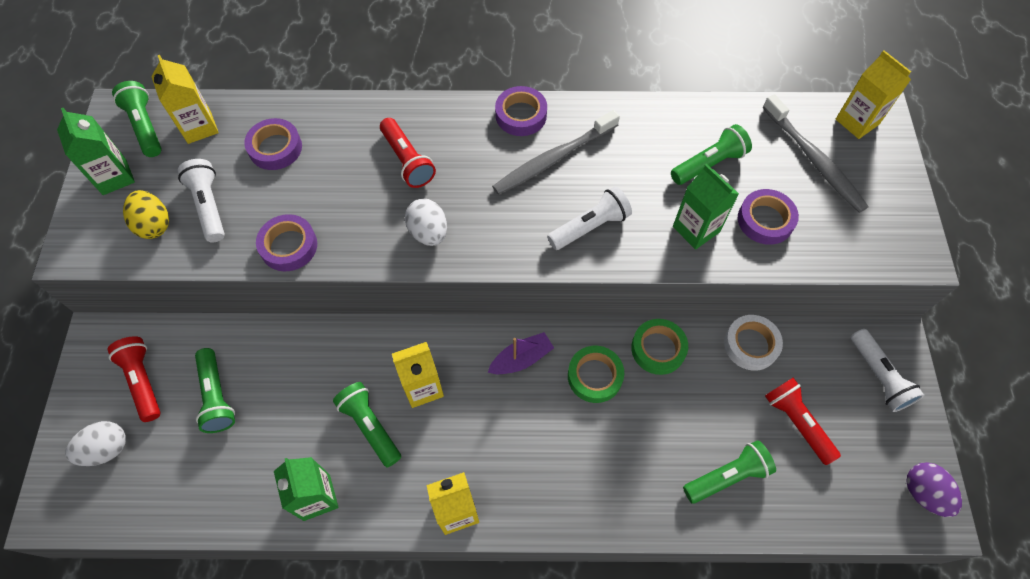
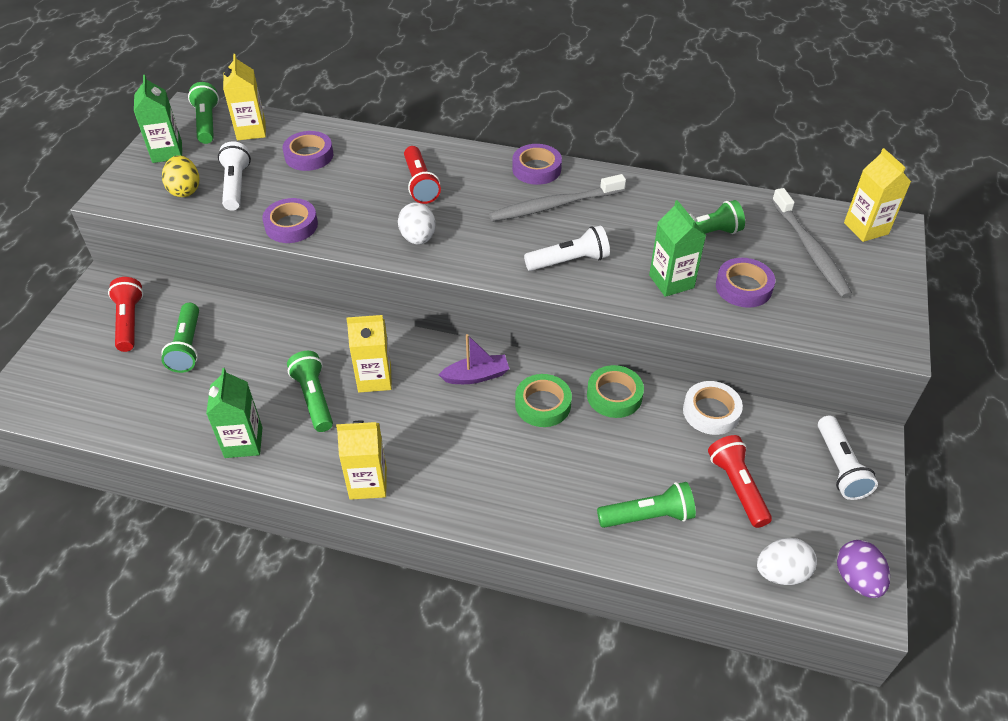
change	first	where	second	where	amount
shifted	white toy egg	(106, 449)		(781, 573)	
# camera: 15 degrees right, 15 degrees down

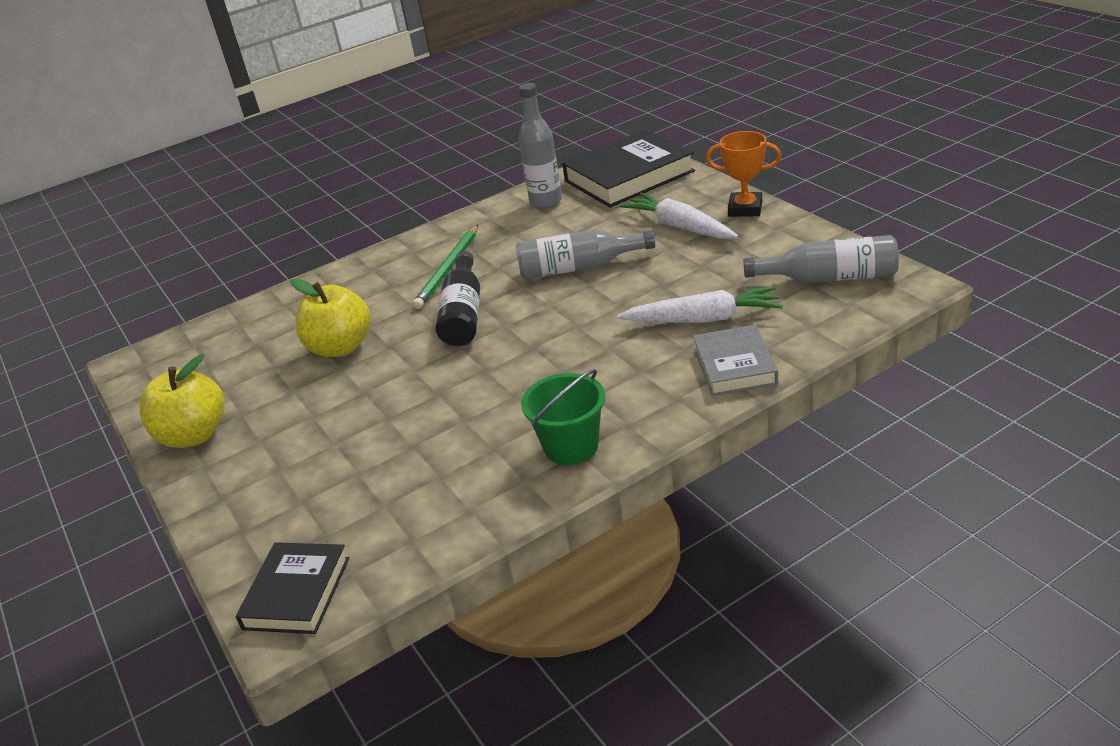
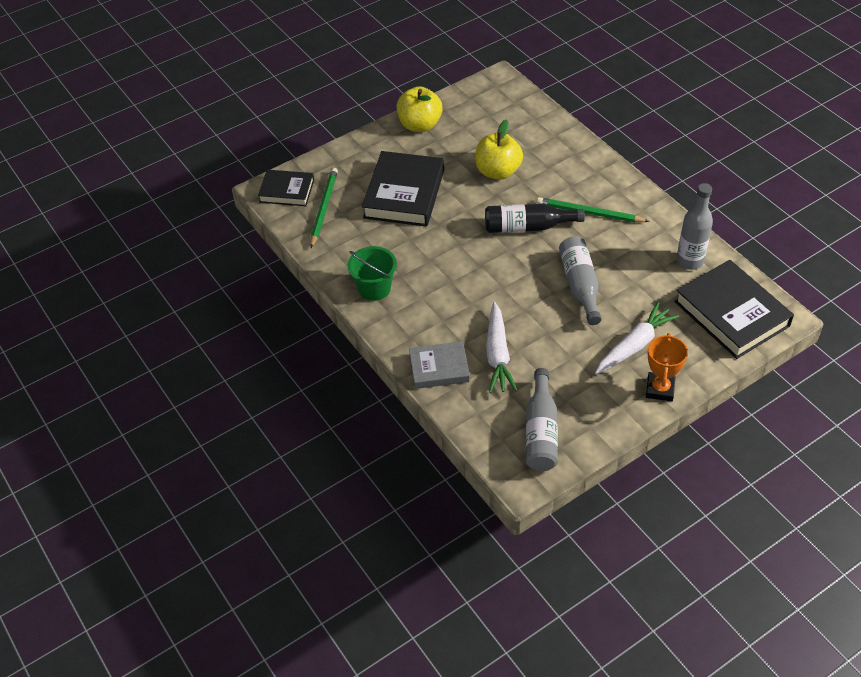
change	first	where	second	where	amount
new			green pencil	(324, 208)	
new			black book	(404, 194)	
# camera: 85 degrees right, 15 degrees up

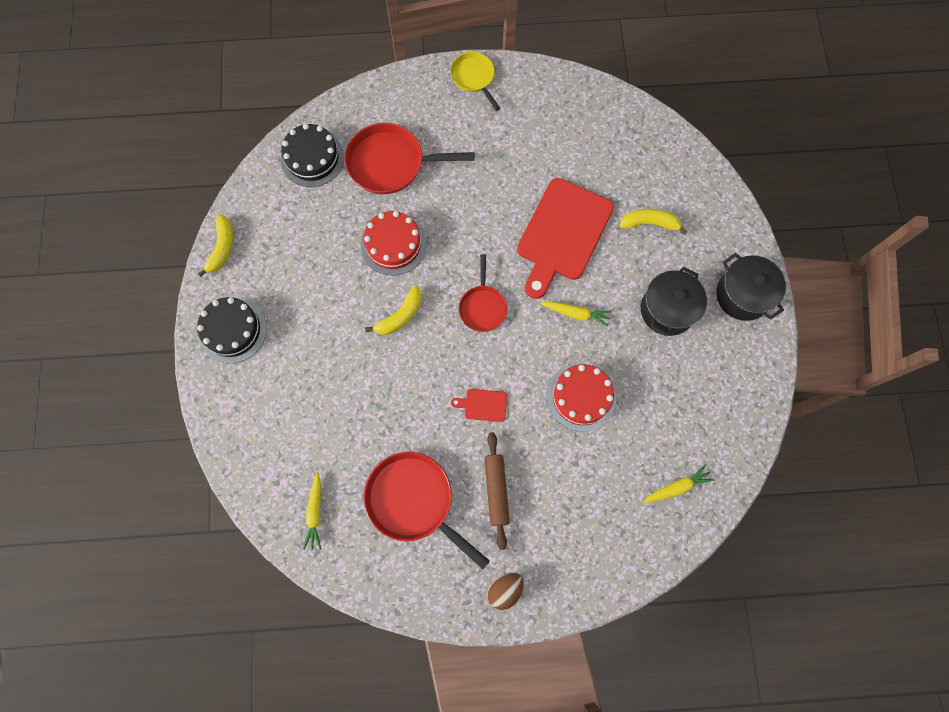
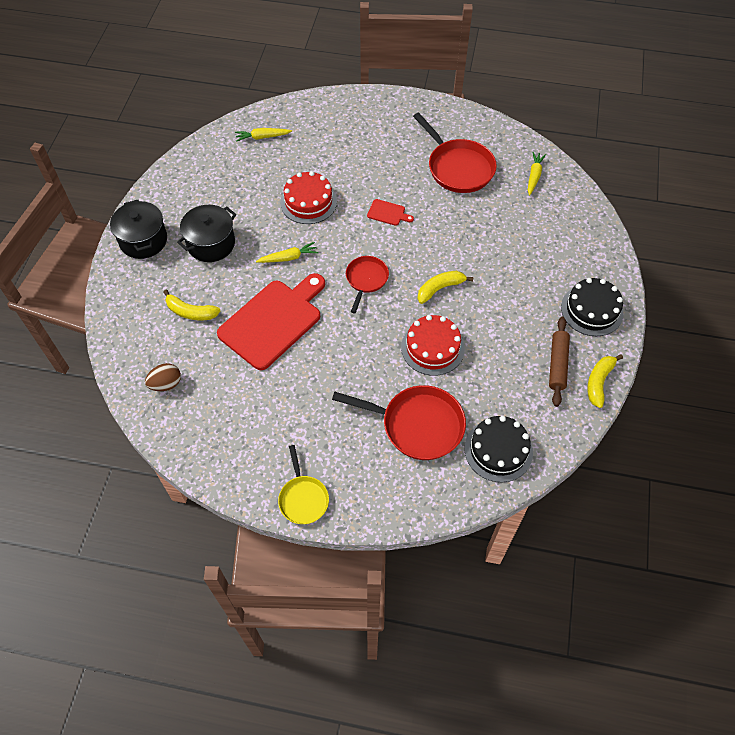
change	first	where	second	where	amount
shifted	russet toy egg	(505, 589)		(166, 384)	
rotated	bright yellow carrot	(575, 313)		(288, 258)	135 degrees clockwise
shifted	russet pastry roller	(496, 490)		(557, 364)	
# camera: 165 degrees left, 15 degrees down

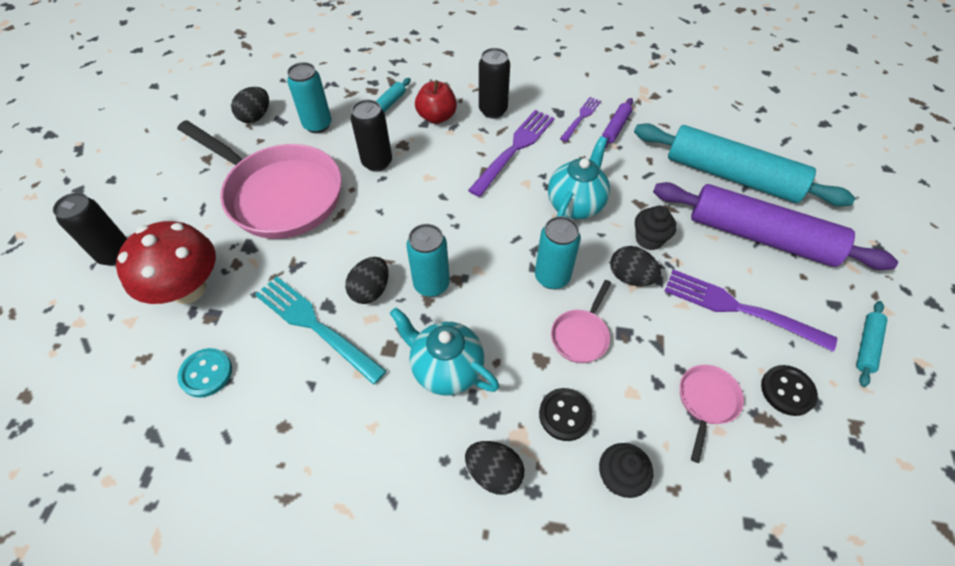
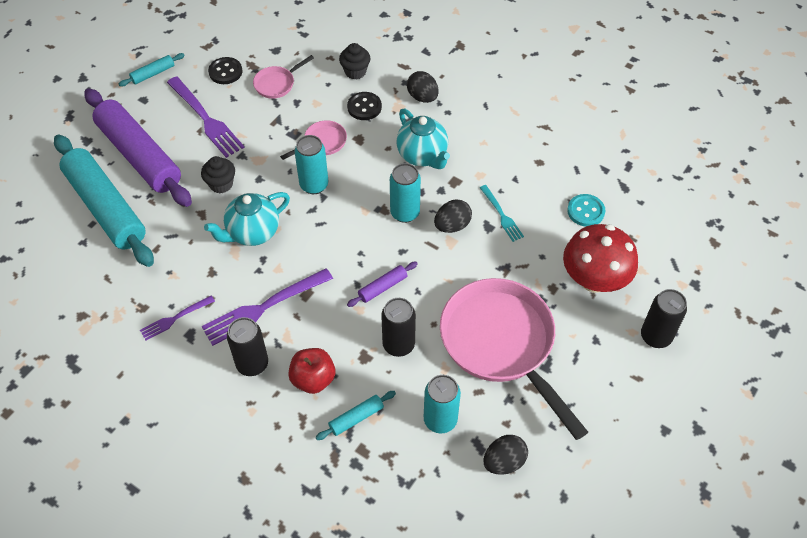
change	first	where	second	where	amount
shifted	purple pastry roller	(615, 128)		(382, 287)	
scaled	teal fork	(315, 326)		(501, 215)	x0.56
gone	black toy egg	(630, 277)			
# camera: 155 degrees left, 0 degrees up

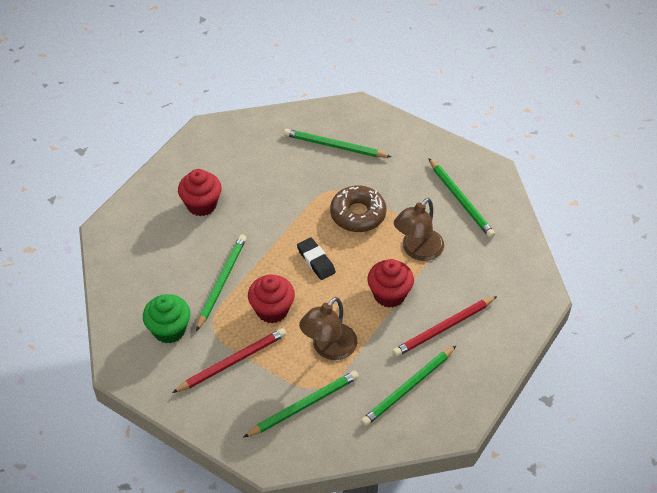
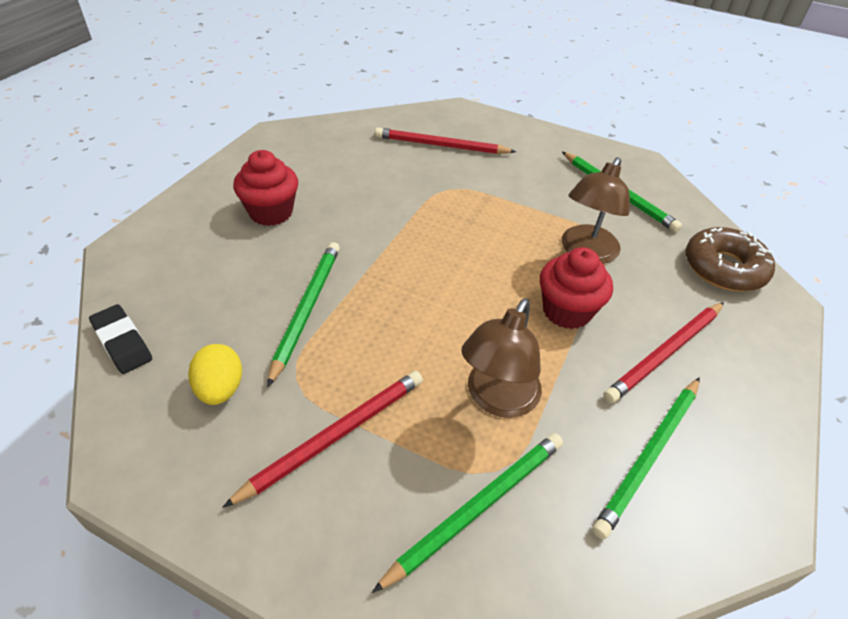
change	first	where	second	where	amount
shifted	black gum eraser	(316, 261)		(122, 342)	
swapped	green fairy cake	(169, 330)	bright yellow toy egg	(220, 389)	
repainted	green pencil	(334, 146)	crimson pencil	(441, 145)	
shifted	russet doughnut	(358, 214)		(724, 268)	
gone	crimson fairy cake	(272, 310)			
# camera: 10 degrees left, 5 degrees down

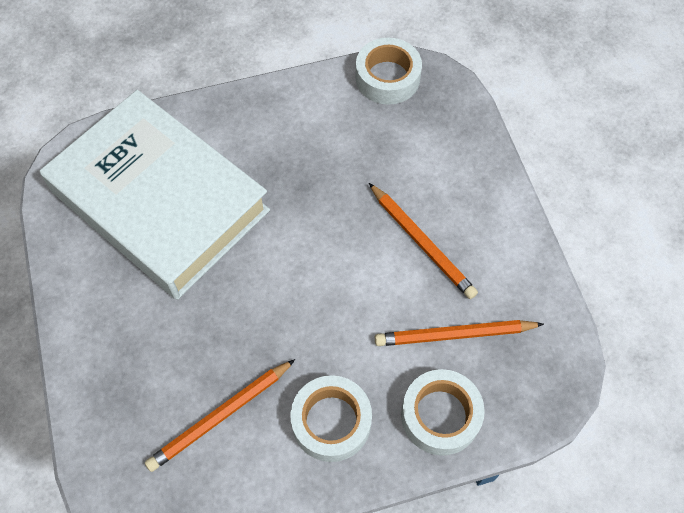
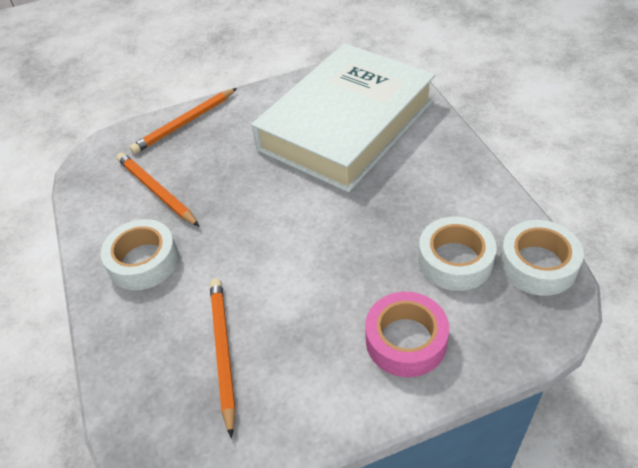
change	first	where	second	where	amount
shifted	bright orange pencil	(422, 243)		(184, 123)	
new			rosy tape	(406, 340)	
shifted	white tape	(440, 415)		(455, 260)	
# camera: 90 degrees right, 15 degrees down

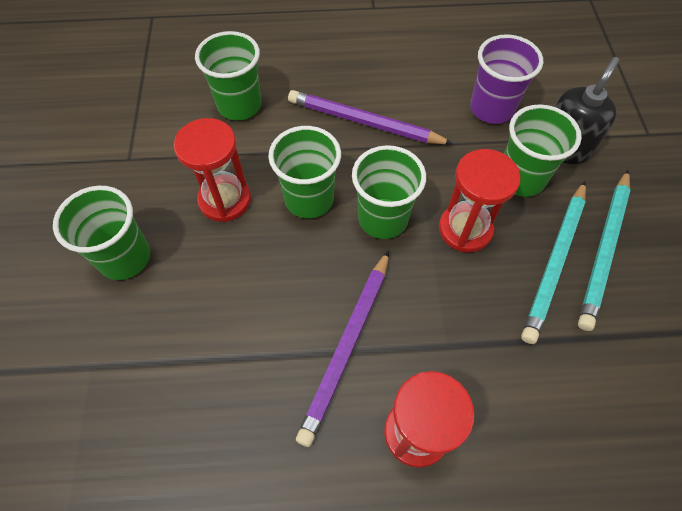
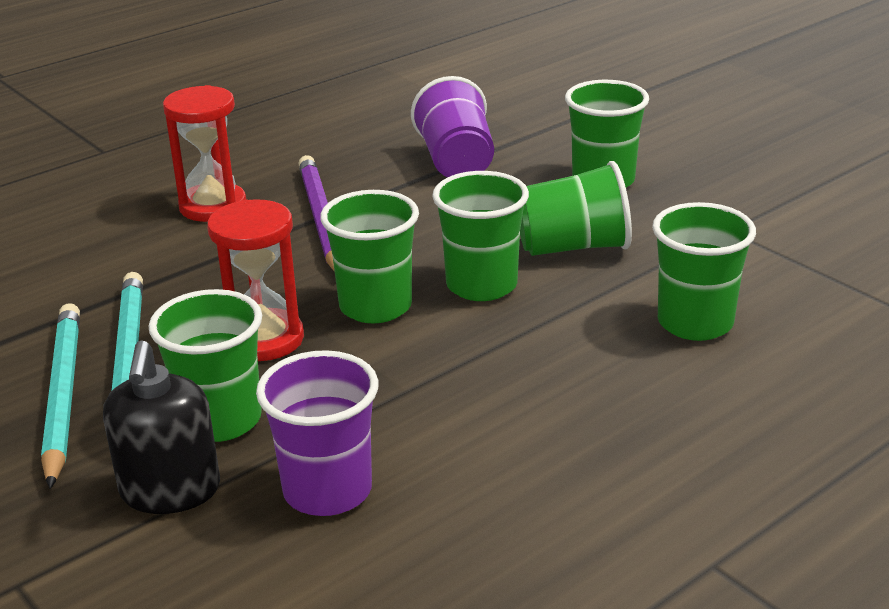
change	first	where	second	where	amount
new			purple cup	(456, 162)	
swapped	crimson hourglass	(225, 200)	green cup	(573, 247)	
gone	purple pencil	(364, 122)			
# camera: 145 degrees right, 30 degrees down

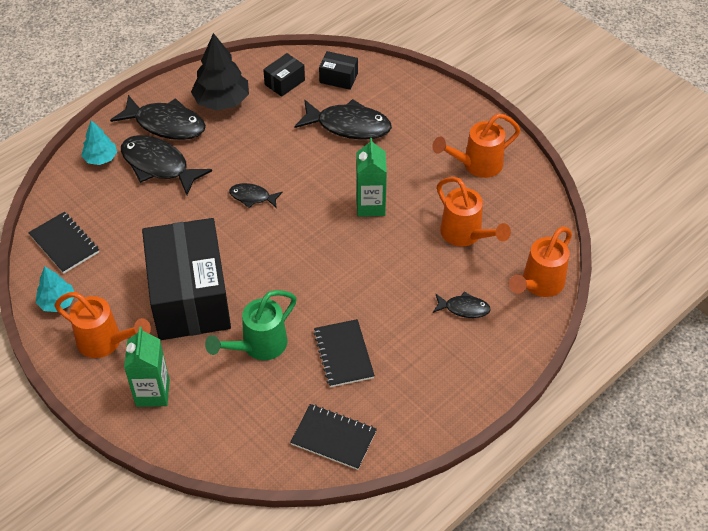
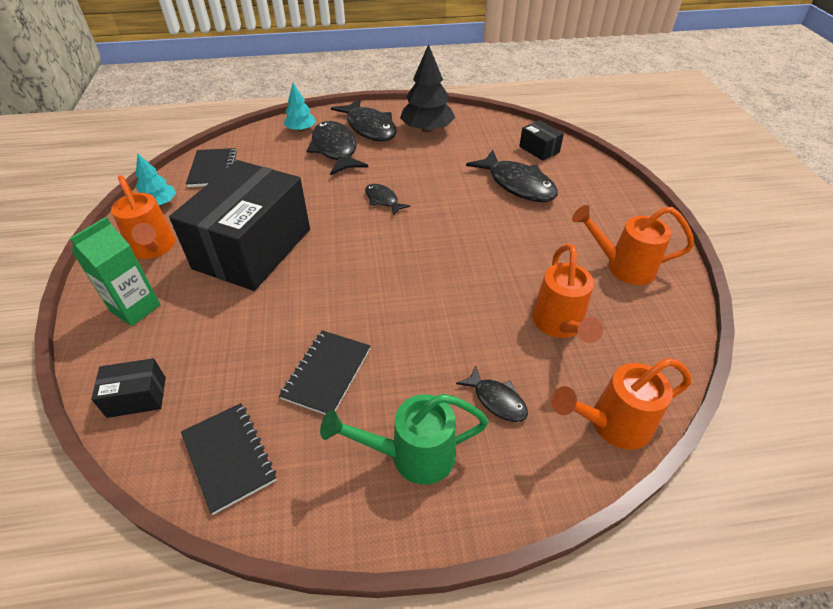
change	first	where	second	where	amount
shifted	black parcel	(284, 82)		(137, 397)	
shifted	green watering can	(258, 346)		(411, 456)	
gone	green carton	(370, 206)			
# camera: 35 degrees right, 5 degrees down

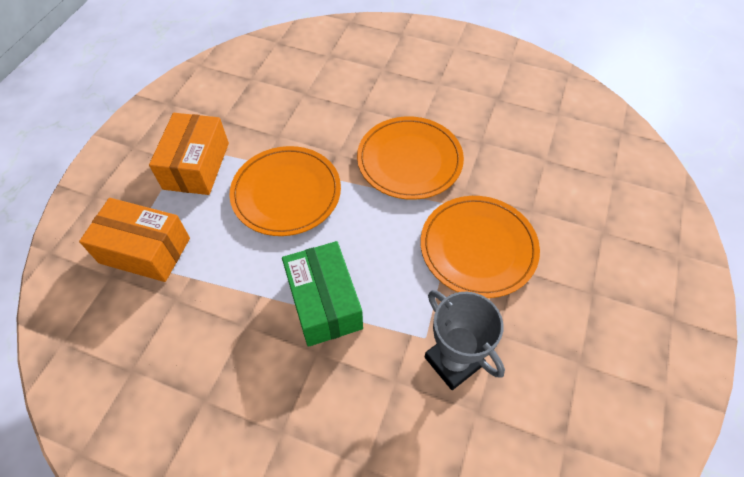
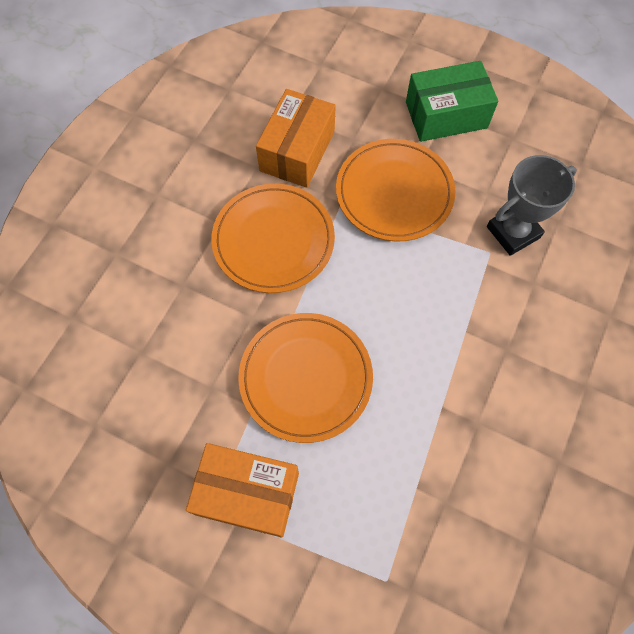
change	first	where	second	where	amount
shifted	bright orange parcel	(145, 250)		(297, 151)	
shifted	green parcel	(324, 303)		(446, 115)	
# camera: 85 degrees left, 10 degrees up

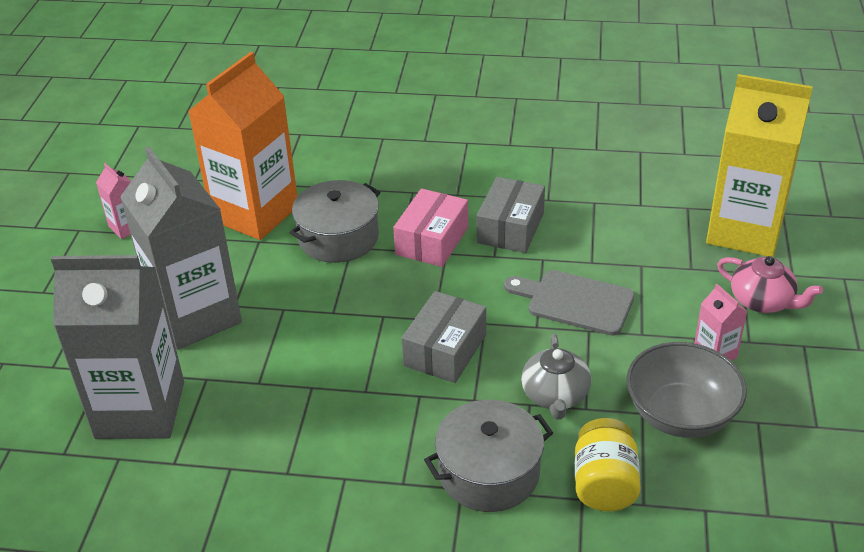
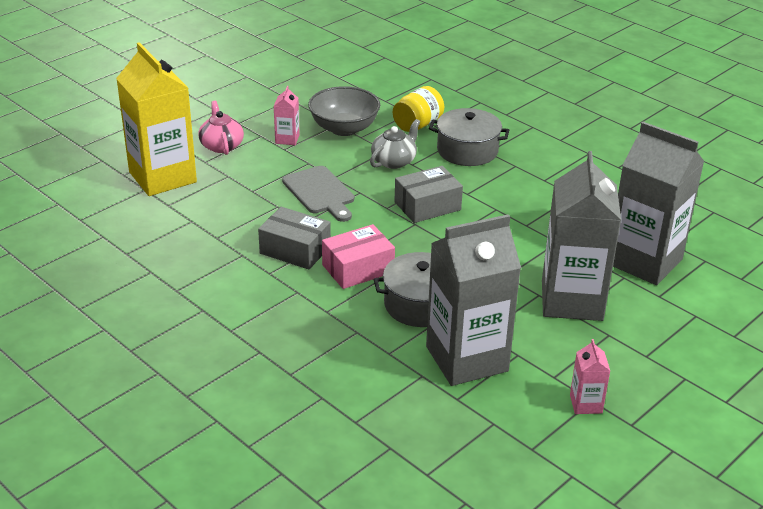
change	first	where	second	where	amount
rotated	gray parcel	(510, 228)		(295, 250)	60 degrees clockwise
repainted	bright orange carton	(255, 213)	gray carton	(466, 359)	
# camera: 145 degrees left, 5 degrees down

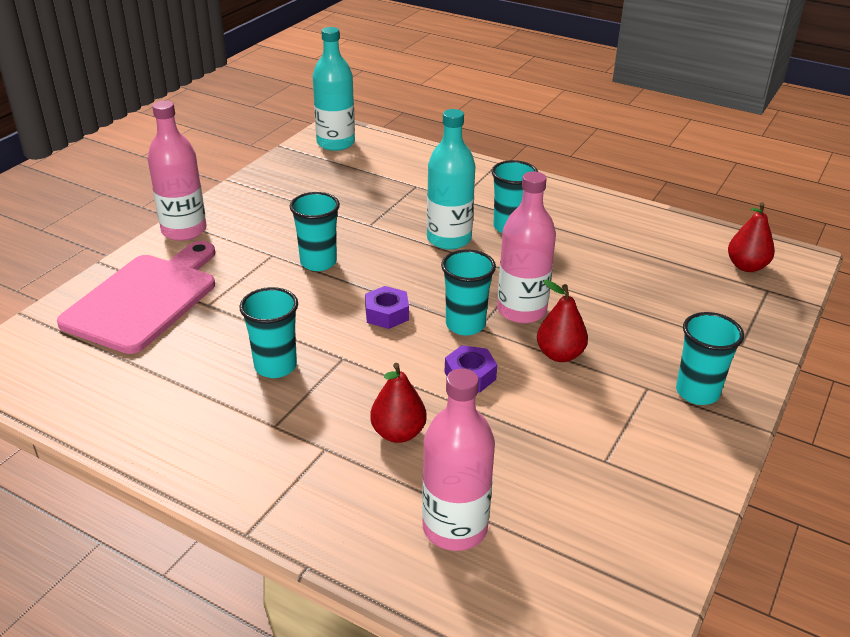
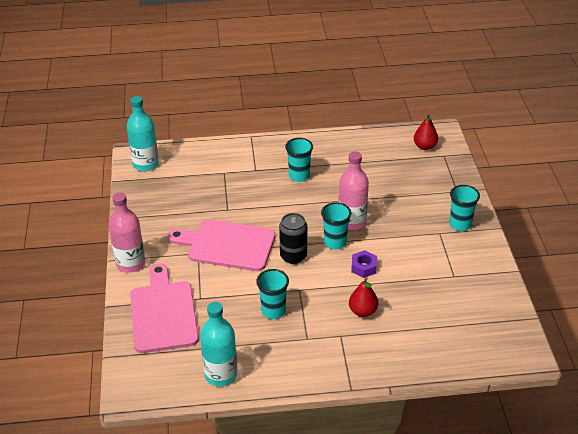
change	first	where	second	where	amount
swapped	teal cup	(318, 262)	rosy bread board	(227, 245)	
shifted	teal flask	(449, 239)		(221, 374)	
swapped	purple nut	(387, 314)	black soda can	(293, 256)	
gone	rosy flask	(455, 528)			
gone	crimson toy pear	(560, 355)			
# camera: 35 degrees left, 5 degrees up

